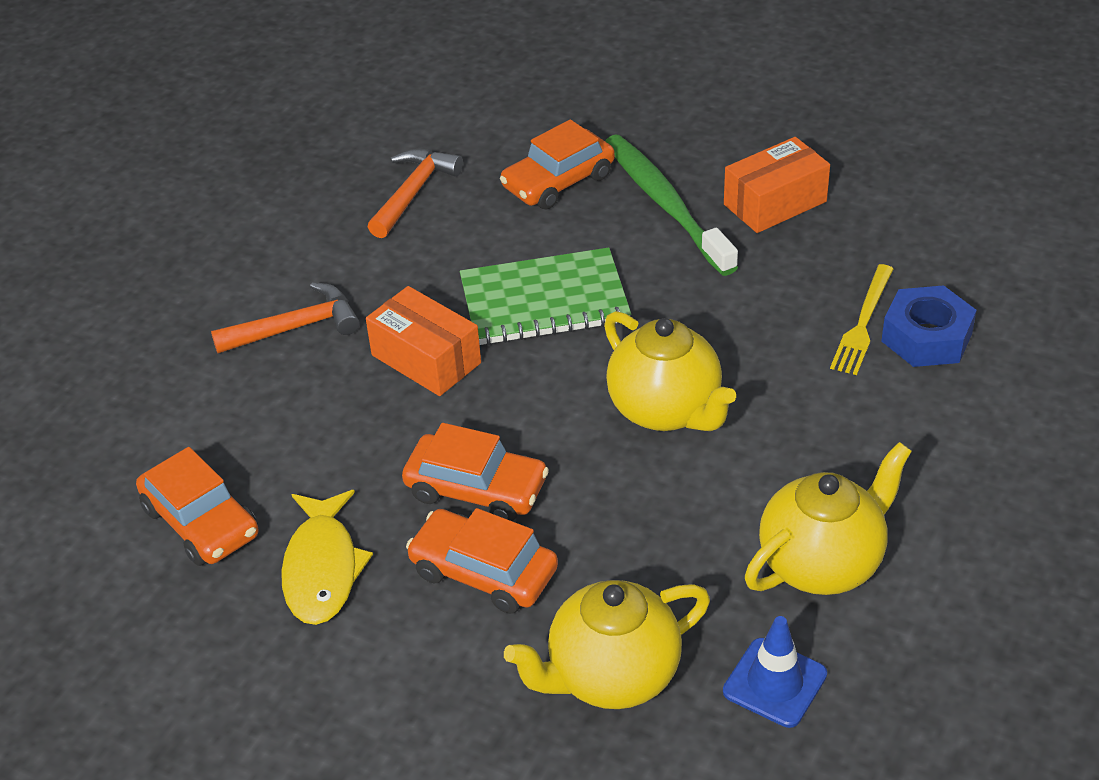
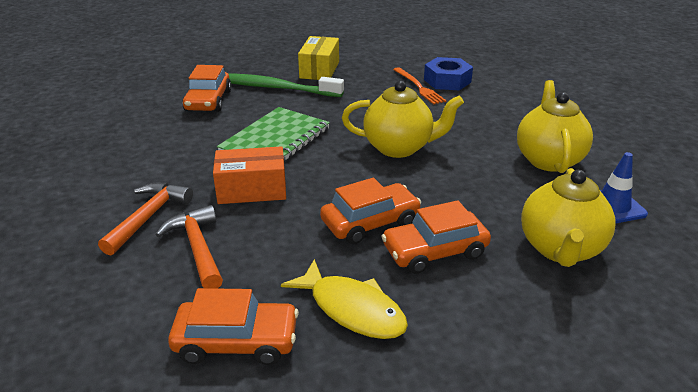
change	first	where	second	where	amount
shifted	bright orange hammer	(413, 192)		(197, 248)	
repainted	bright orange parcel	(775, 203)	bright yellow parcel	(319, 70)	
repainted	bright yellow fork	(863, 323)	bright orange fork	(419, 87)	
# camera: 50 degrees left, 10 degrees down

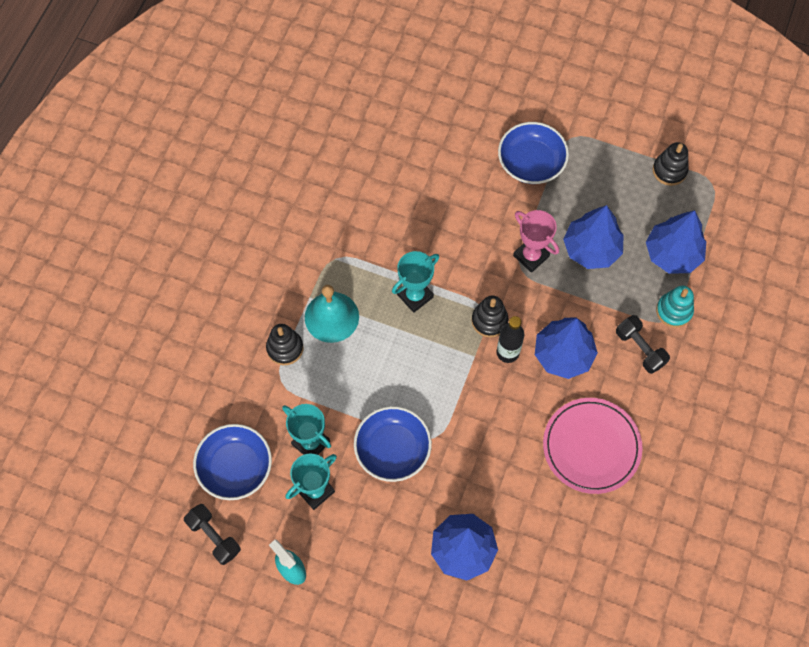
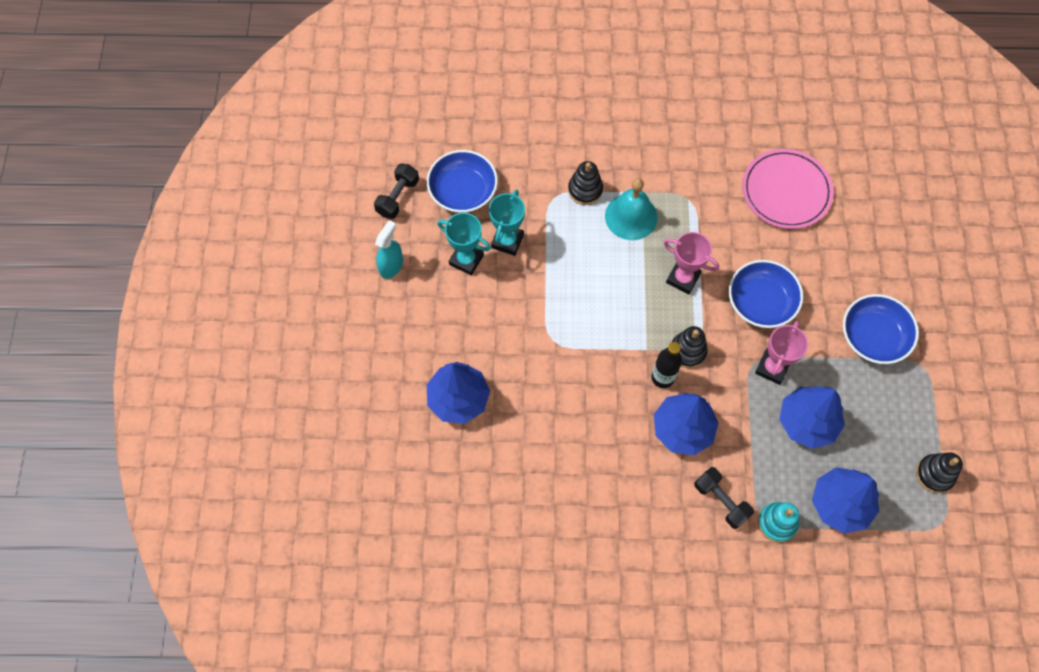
change	first	where	second	where	amount
repainted	teal trophy	(415, 296)	rosy trophy	(683, 278)	
rotated	black hand weight	(640, 348)		(721, 501)	75 degrees counterclockwise
shifted	blue serving bowl	(392, 449)		(761, 302)	
shifted	rosy plate	(591, 447)		(786, 191)	
# camera: 70 degrees right, 0 degrees up

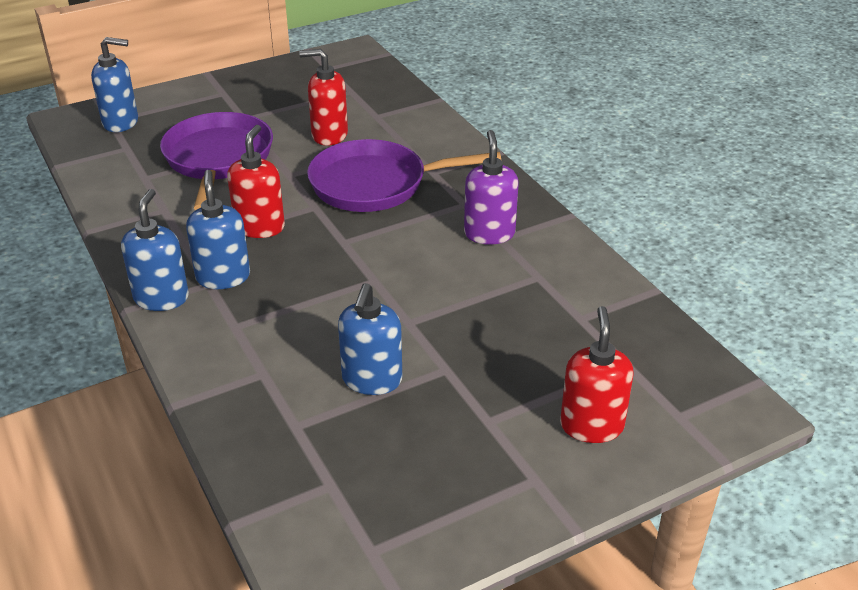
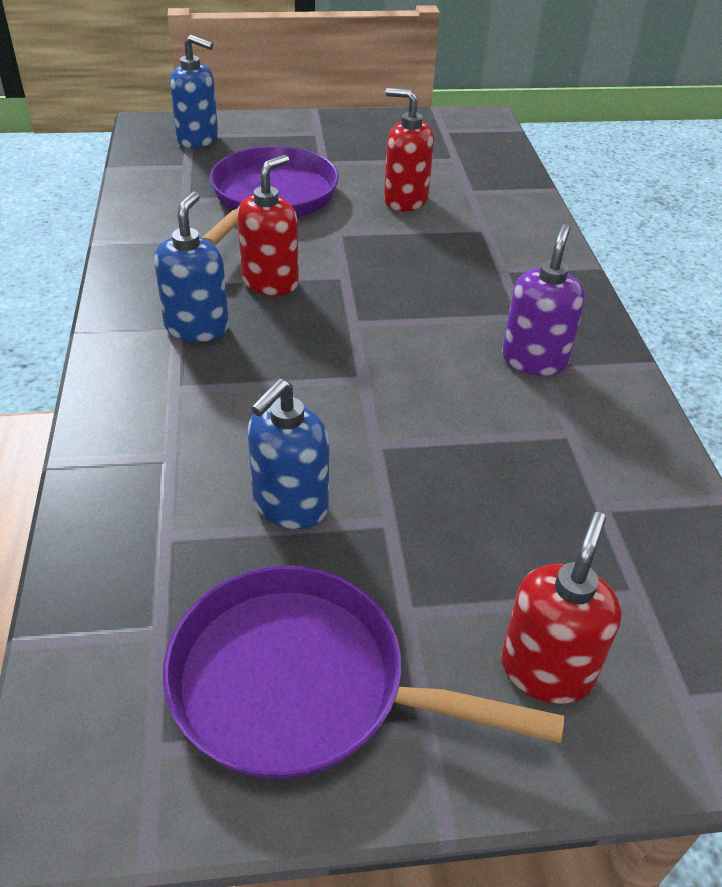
change	first	where	second	where	amount
shifted	purple skillet	(376, 184)		(303, 685)	
gone	blue pump bottle	(161, 298)			
# camera: 20 degrees right, 5 degrees up

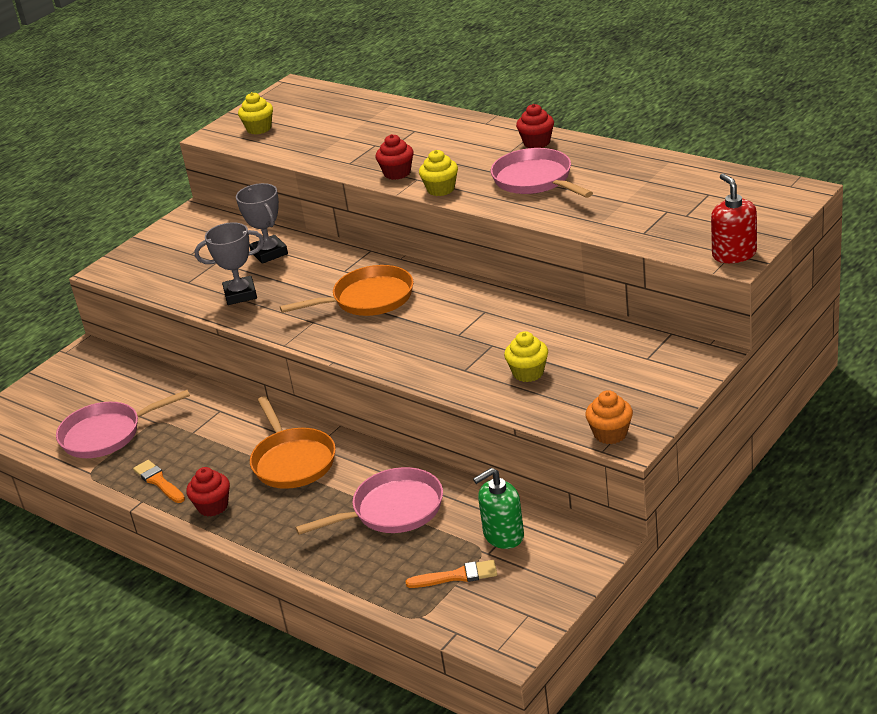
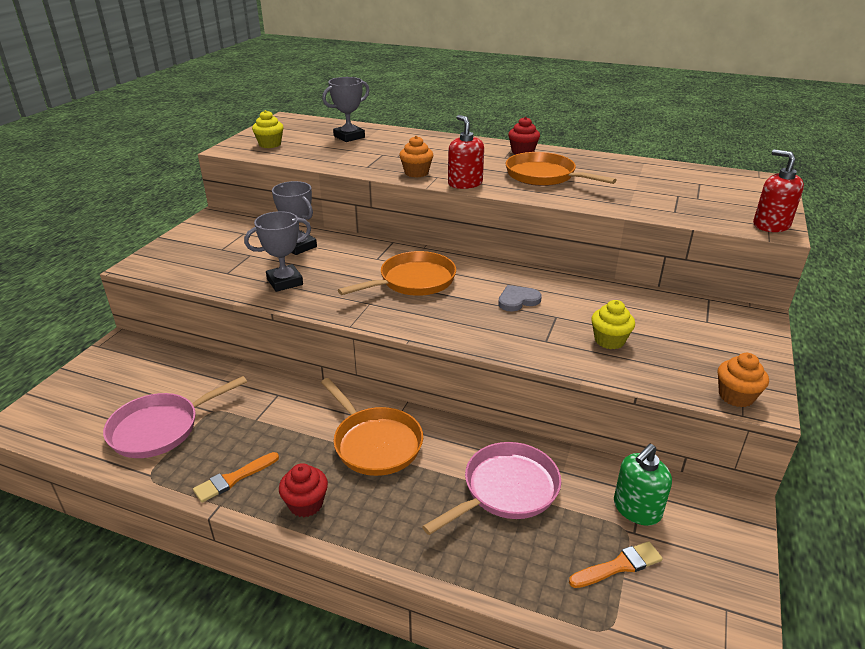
change	first	where	second	where	amount
rotated	bright orange brush	(158, 481)		(233, 479)	75 degrees counterclockwise
new			gray trophy	(349, 137)	
repainted	crimson fairy cake	(397, 173)	bright orange fairy cake	(416, 173)	
swapped	bright yellow fairy cake	(441, 189)	crimson pump bottle	(465, 183)	
new			gray love heart	(518, 300)	
repainted	rosy skillet	(535, 180)	bright orange skillet	(544, 176)	
# camera: 20 degrees left, 0 degrees up

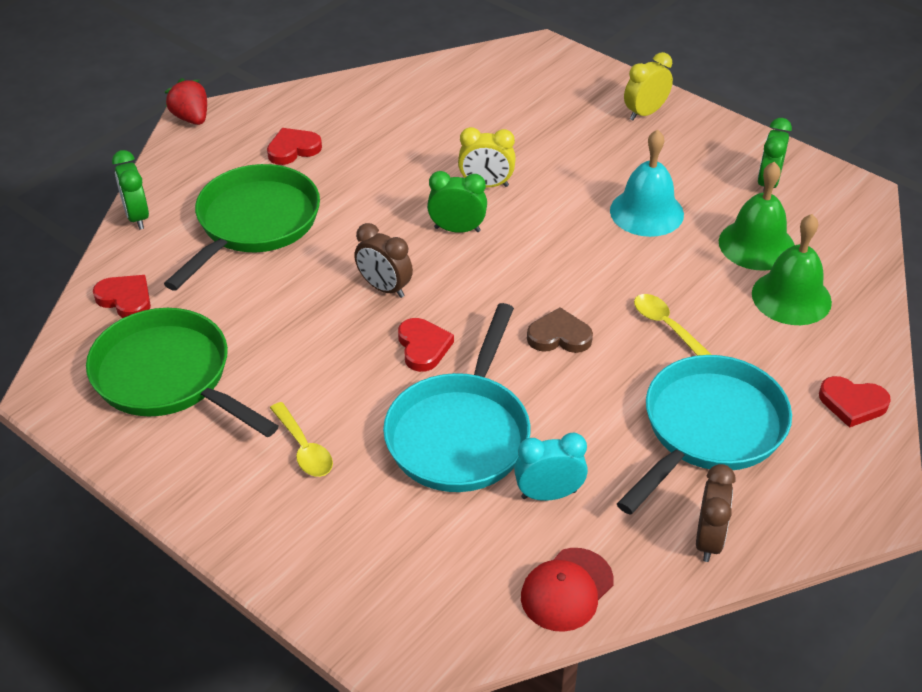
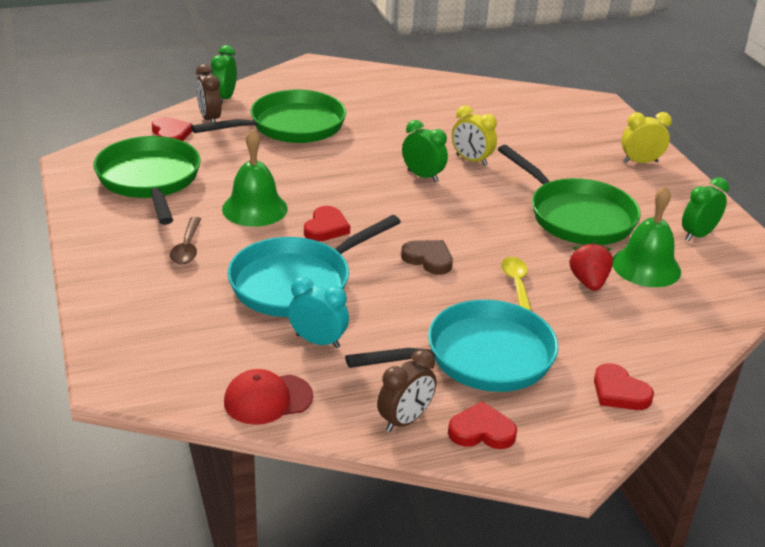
change	first	where	second	where	amount
repainted	bright yellow tablespoon	(304, 448)	russet tablespoon	(187, 248)	
shifted	russet alarm clock	(384, 288)		(209, 119)	
shifted	green school bell	(791, 297)		(254, 208)	
shifted	crimson love heart	(293, 149)		(481, 431)	
swapped	teal school bell	(646, 212)	green skillet	(576, 216)	
shifted	crimson strawberry	(191, 118)		(588, 282)	
# camera: 30 degrees right, 10 degrees down

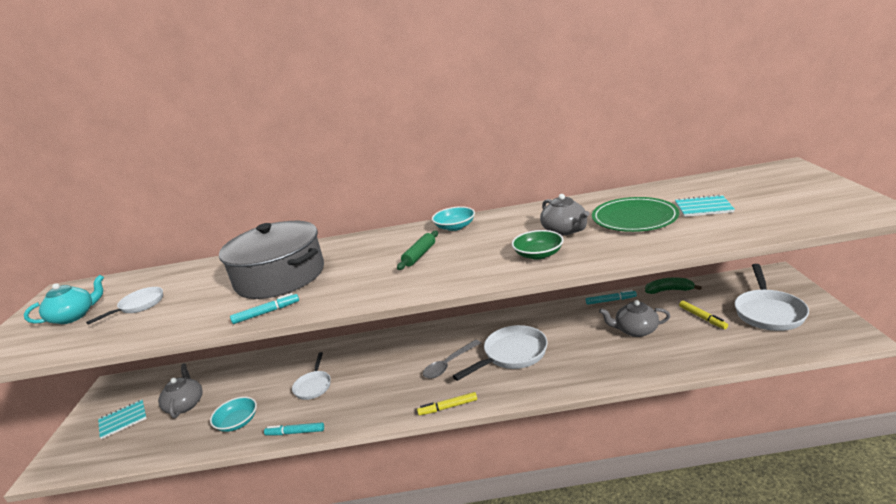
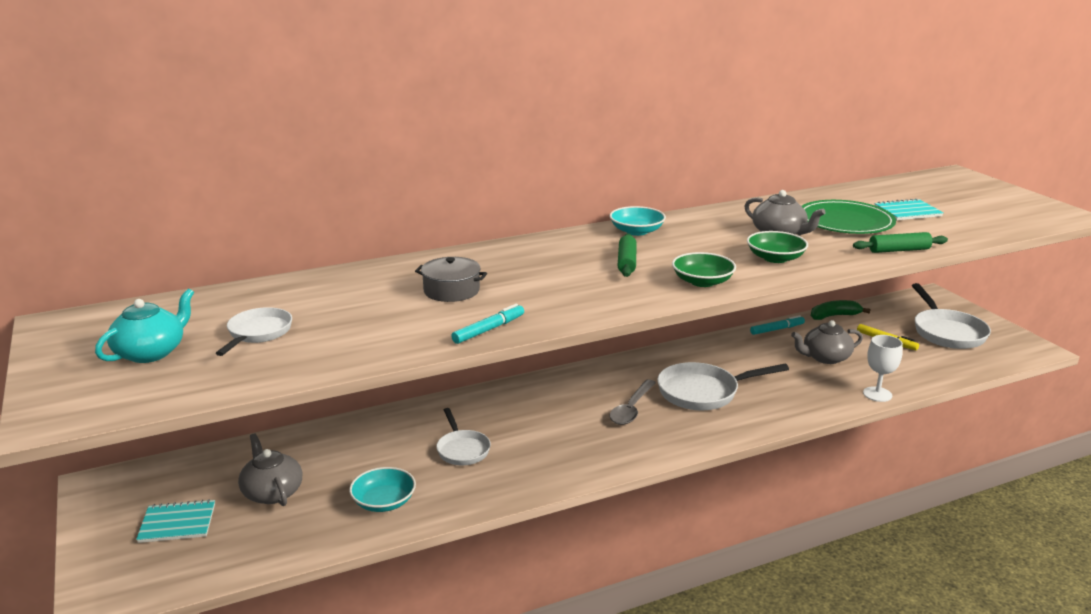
change	first	where	second	where	amount
rotated	teal notebook	(123, 420)		(177, 523)	45 degrees clockwise
scaled	gray pot	(280, 276)		(451, 290)	x0.45
rotated	white skillet	(512, 355)		(703, 392)	135 degrees counterclockwise
new			green serving bowl	(702, 281)	
new			green pastry roller	(899, 250)	
new			white wine glass	(877, 394)	
gone	teal marker pen	(295, 432)			
gone	bright yellow marker pen	(448, 407)			
# camera: 25 degrees left, 0 degrees up

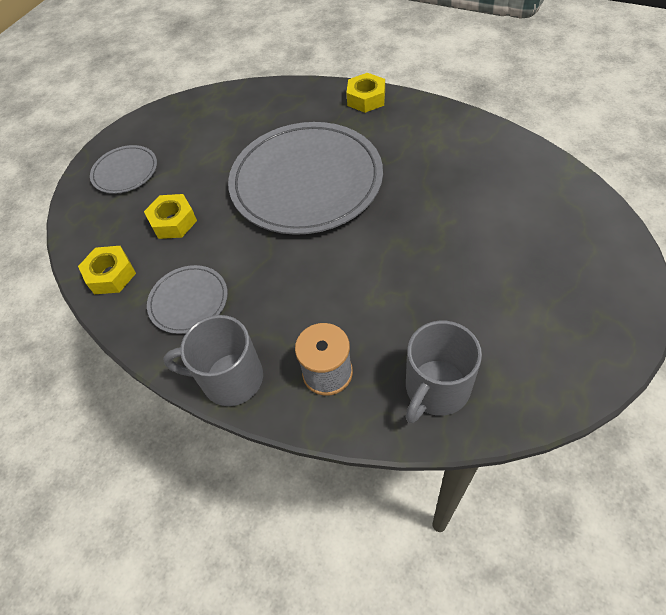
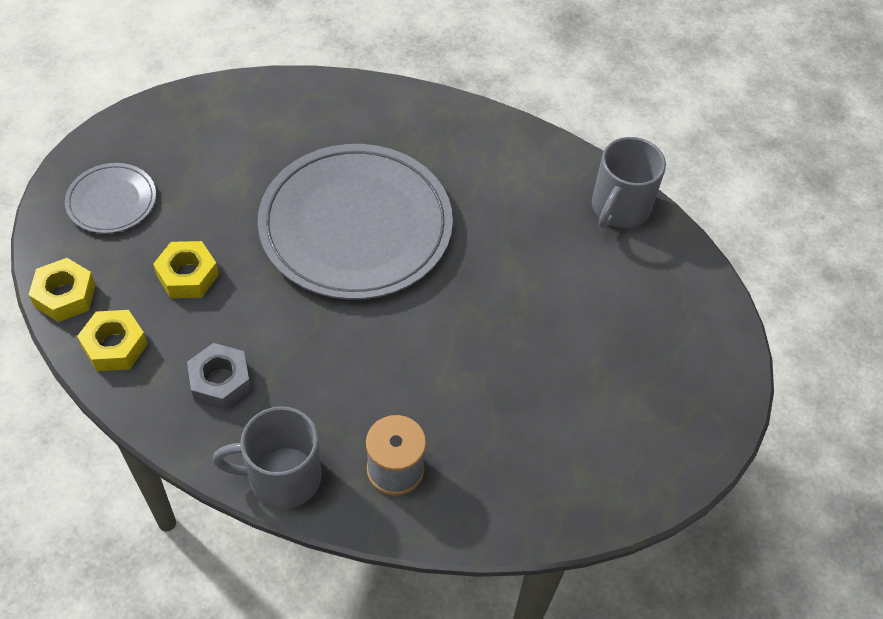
change	first	where	second	where	amount
shifted	bright yellow nut	(366, 99)		(65, 295)	
swapped	gray plate	(188, 301)	gray nut	(220, 382)	
shifted	gray tea mug	(436, 389)		(619, 208)	
# camera: 15 degrees left, 0 degrees up

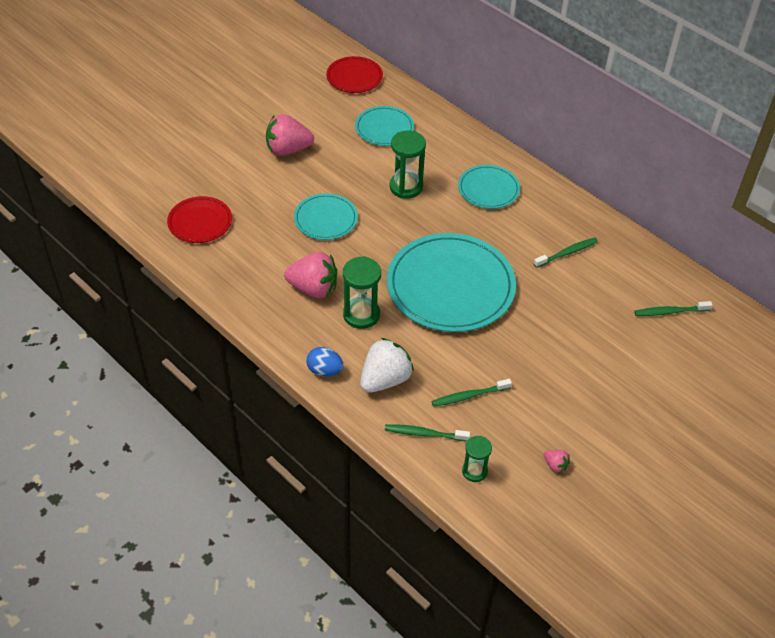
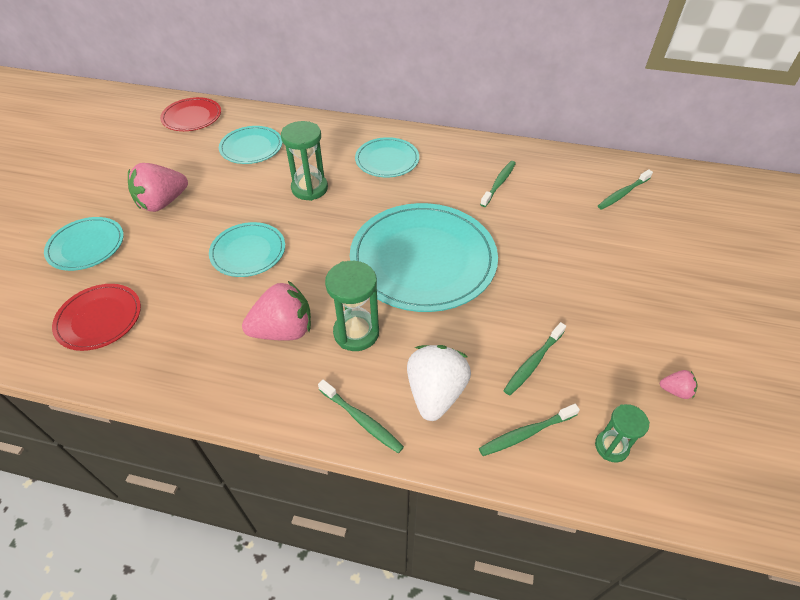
change	first	where	second	where	amount
new			teal plate	(86, 246)	
swapped	blue toy egg	(325, 370)	green tooth brush	(361, 420)	
# camera: 30 degrees left, 0 degrees up

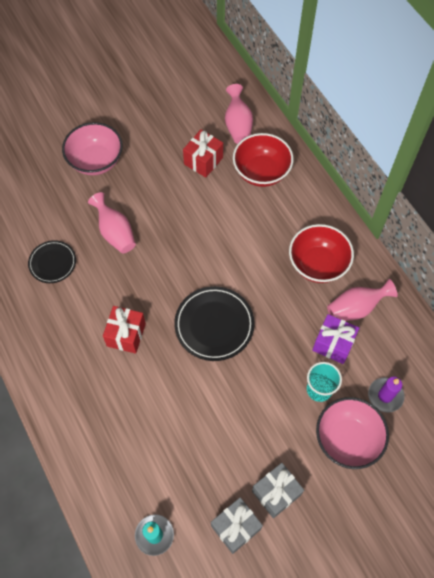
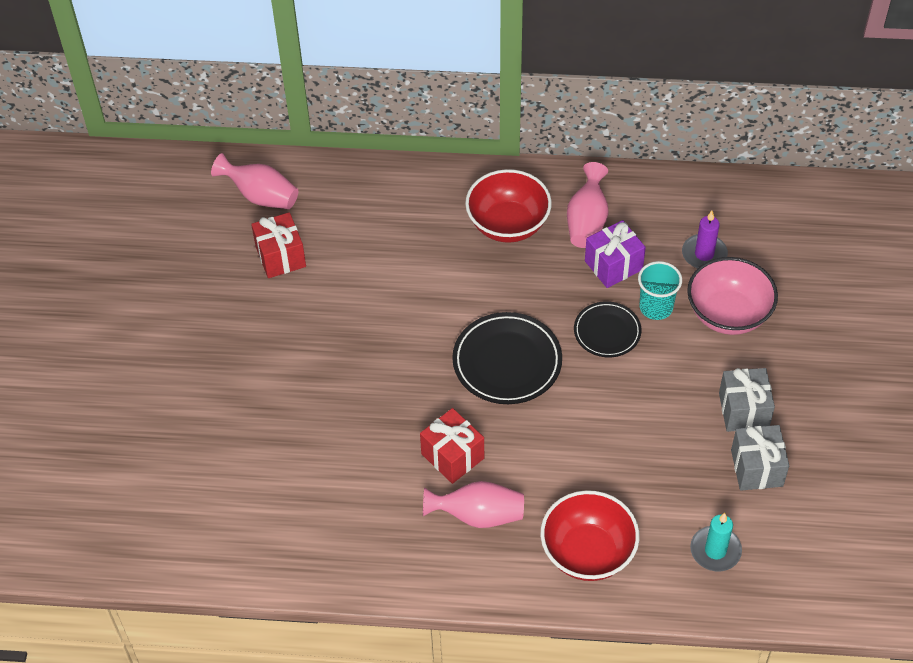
change	first	where	second	where	amount
shifted	rosy tall vase	(115, 233)		(478, 515)	
shifted	crimson serving bowl	(261, 172)		(588, 552)	
shifted	black plate	(52, 263)		(607, 332)	
gone	rosy serving bowl	(96, 161)			
# camera: 55 degrees left, 10 degrees down

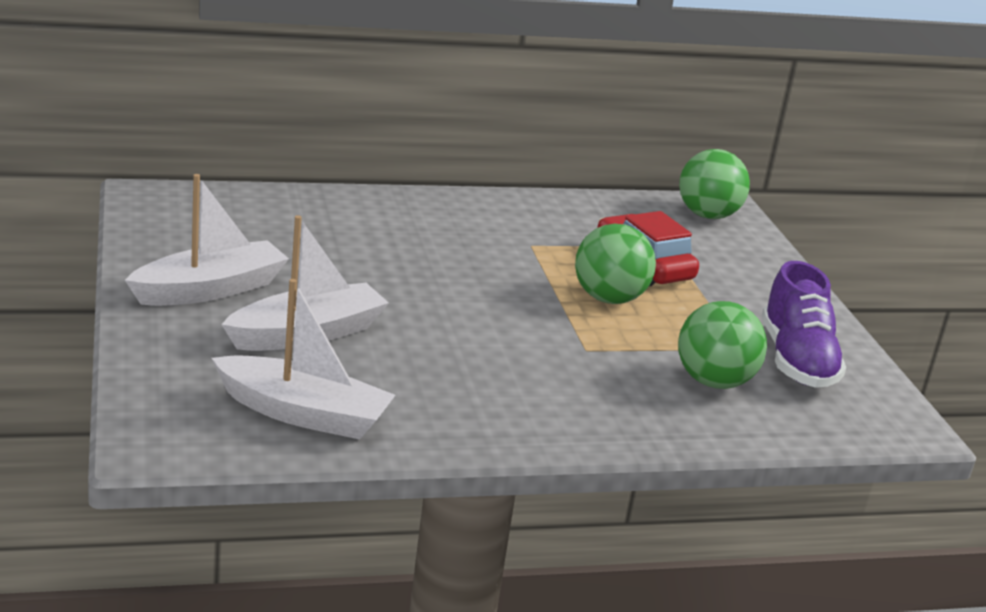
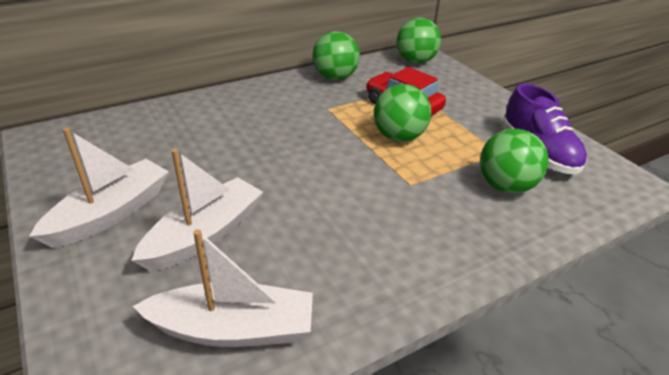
change	first	where	second	where	amount
new			green sphere	(335, 77)	
# camera: 15 degrees left, 10 degrees up

